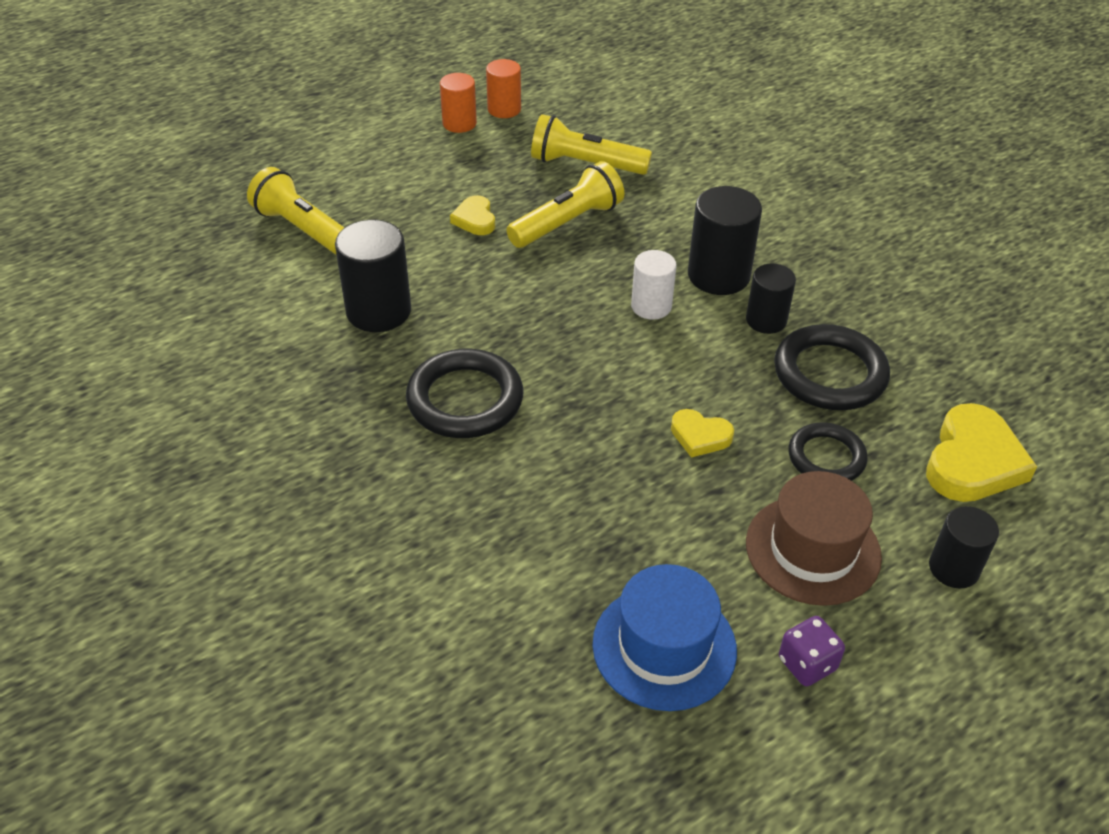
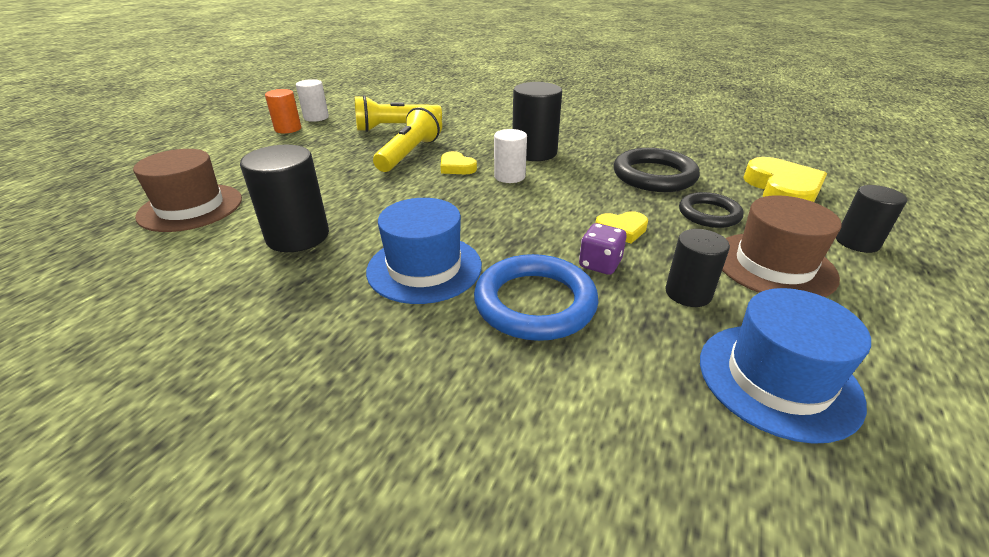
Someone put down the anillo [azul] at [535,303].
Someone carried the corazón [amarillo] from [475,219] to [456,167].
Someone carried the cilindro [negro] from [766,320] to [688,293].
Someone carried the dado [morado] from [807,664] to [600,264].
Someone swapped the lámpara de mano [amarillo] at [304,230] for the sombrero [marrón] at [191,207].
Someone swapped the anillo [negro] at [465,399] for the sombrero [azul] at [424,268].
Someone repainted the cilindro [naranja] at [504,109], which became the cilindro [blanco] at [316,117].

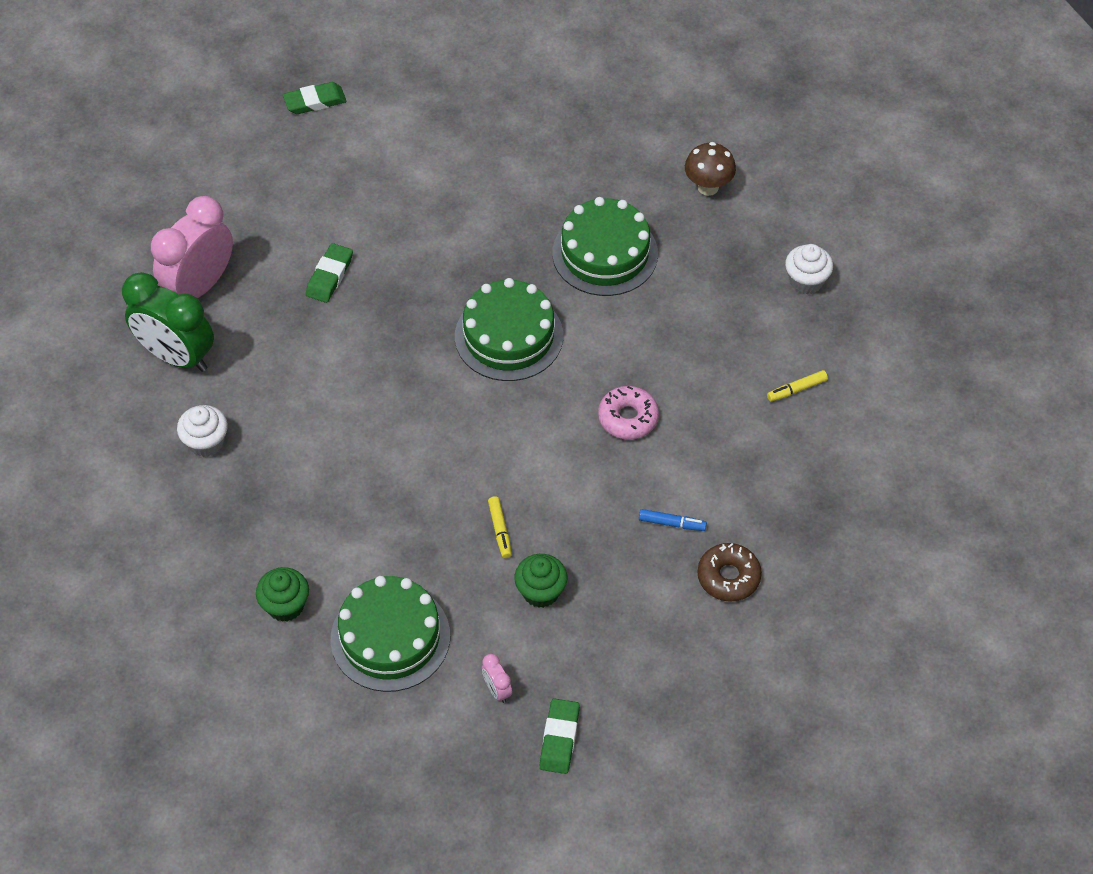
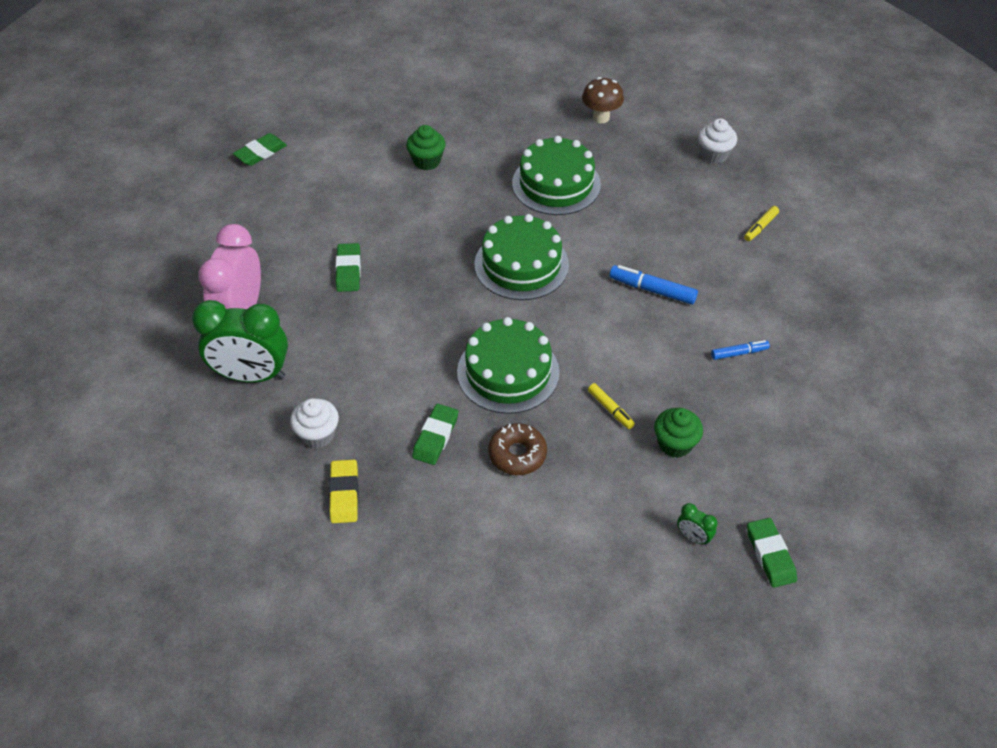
Someone put down the goma de borrar [amarillo] at [344,494].
Someone put down the goma de borrar [verde] at [435,437].
Someone carried the magdalena [verde] from [285,605] to [427,161].
Someone carried the tarta [verde] from [390,637] to [508,372].
Someone carried the rosquilla [marrón] from [728,577] to [517,454].
Someone swapped the rosquilla [rosa] at [628,418] for the rotulador [azul] at [652,290].
Someone repainted the despertador [rosa] at [497,690], which became the despertador [verde] at [693,537].

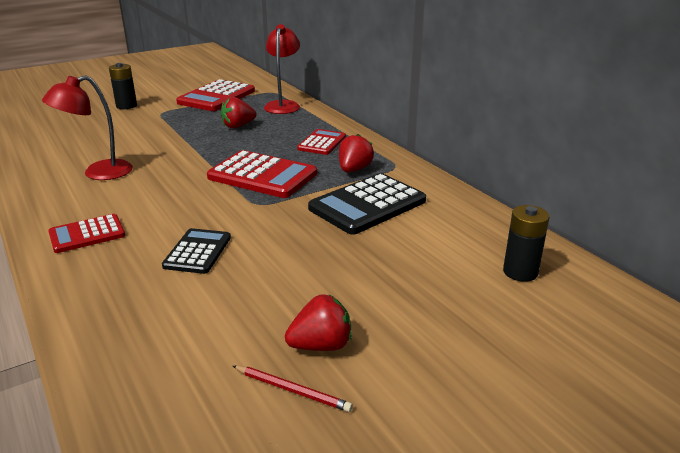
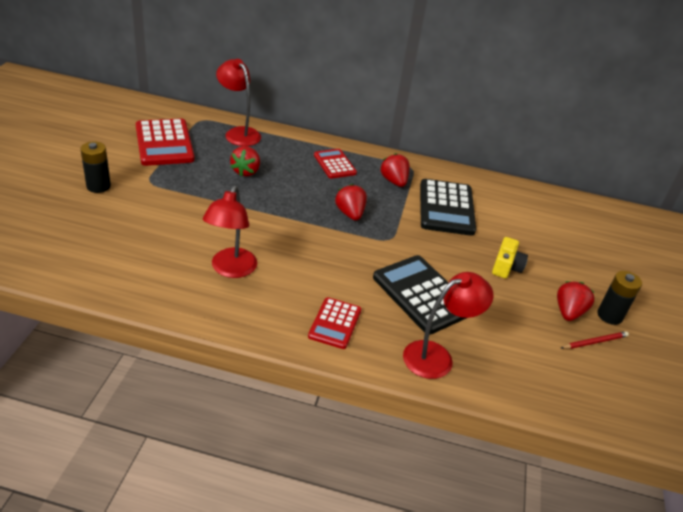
Someone put down the lámpara [rojo] at [437,356].
Someone put down the cámara [amarillo] at [506,267].
Someone carried the pila [negro] from [520,272] to [609,315].
Someone swapped the calculadora [rojo] at [262,176] for the fresa [rojo] at [350,214].
Someone scaled the calculadora [negro] at [198,252] by 1.68.

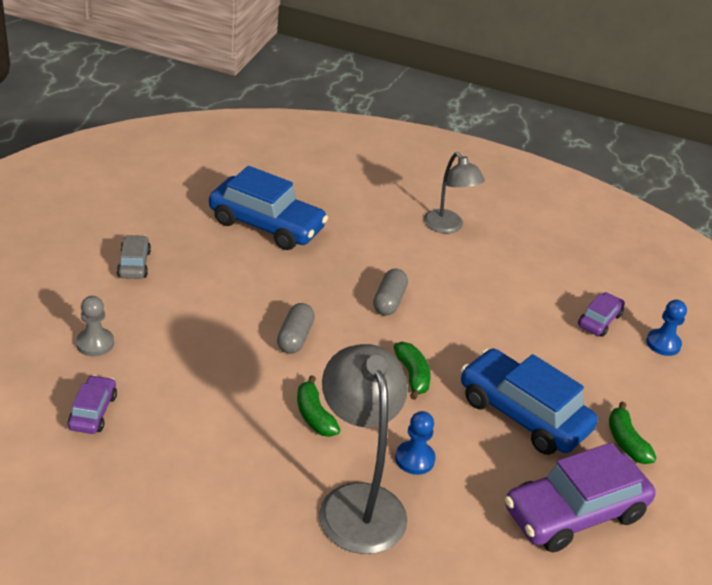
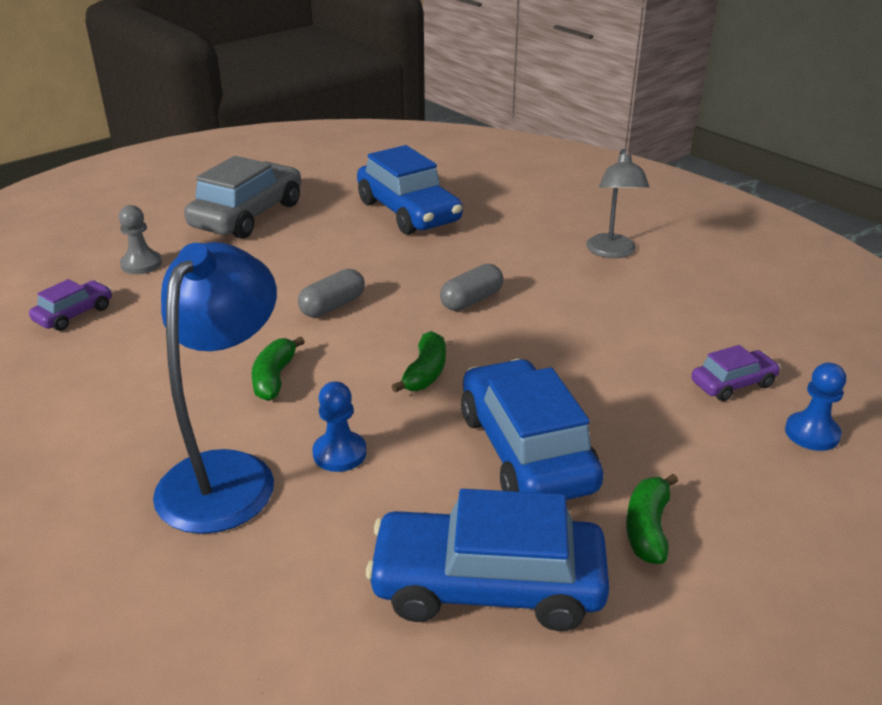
Someone repainted the lámpara [gris] at [358,502], which became the lámpara [azul] at [227,474].
Someone repainted the coche [morado] at [574,513], which became the coche [azul] at [487,586].
Someone scaled the coche [gris] at [134,264] by 2.02.

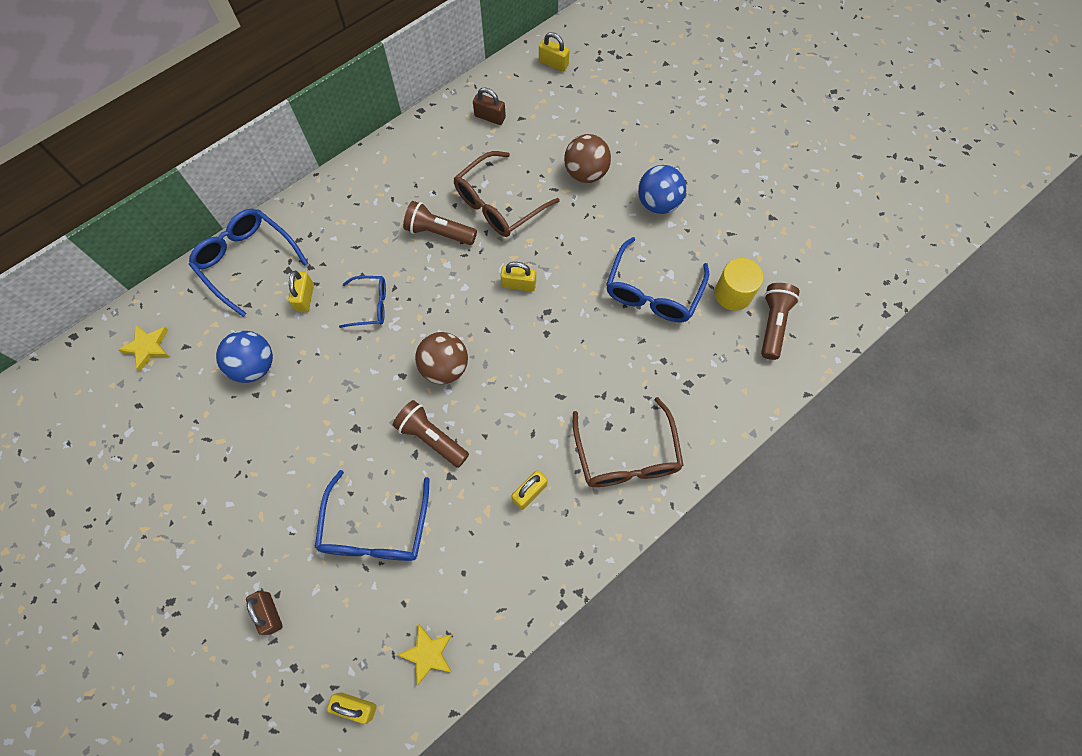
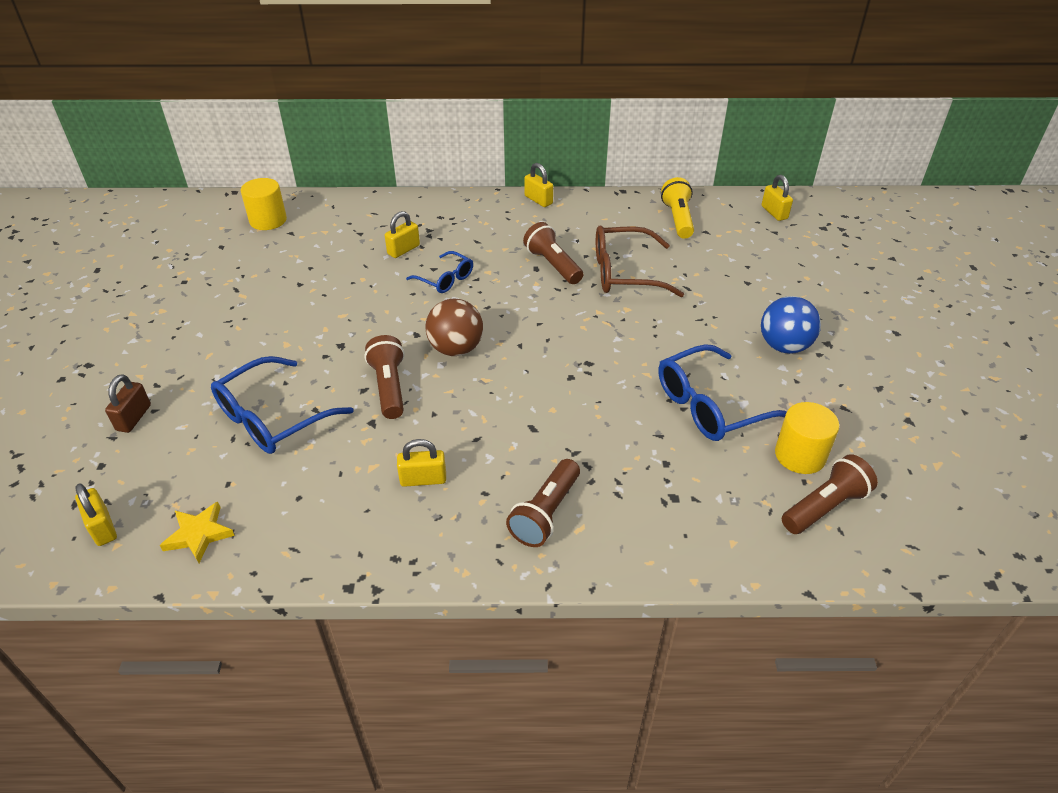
Someone took away the gafas [azul] at [246,261].
Someone took away the pelota [azul] at [254,366].
Someone took away the pelota [marrón] at [586,173].
Someone carried the candado [amarillo] from [518,284] to [538,200].
Someone swapped the estrella [amarillo] at [147,347] for the cilindro [amarillo] at [268,220].
Someone swapped the candado [marrón] at [490,117] for the lámpara de mano [amarillo] at [678,219].
Someone swapped the gafas [marrón] at [627,456] for the lámpara de mano [marrón] at [545,513].

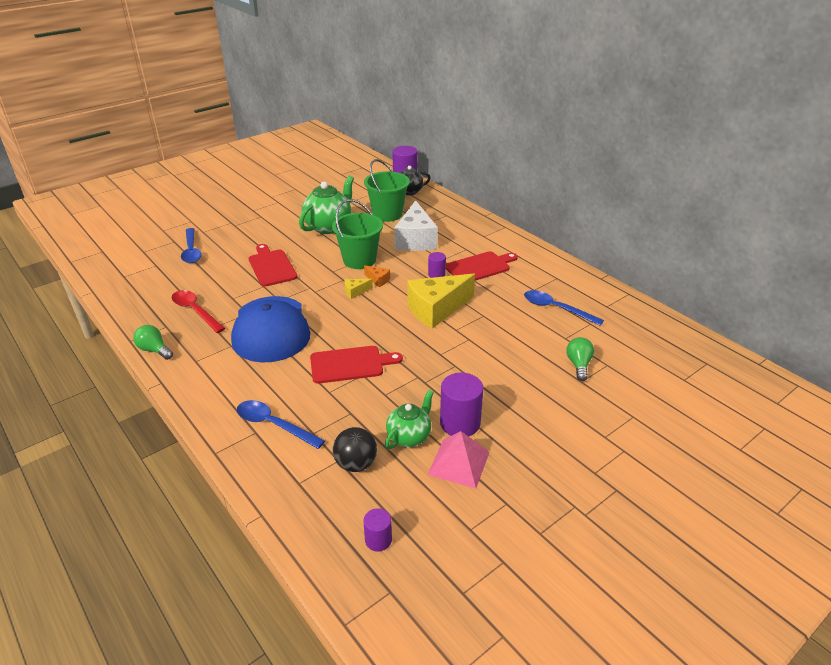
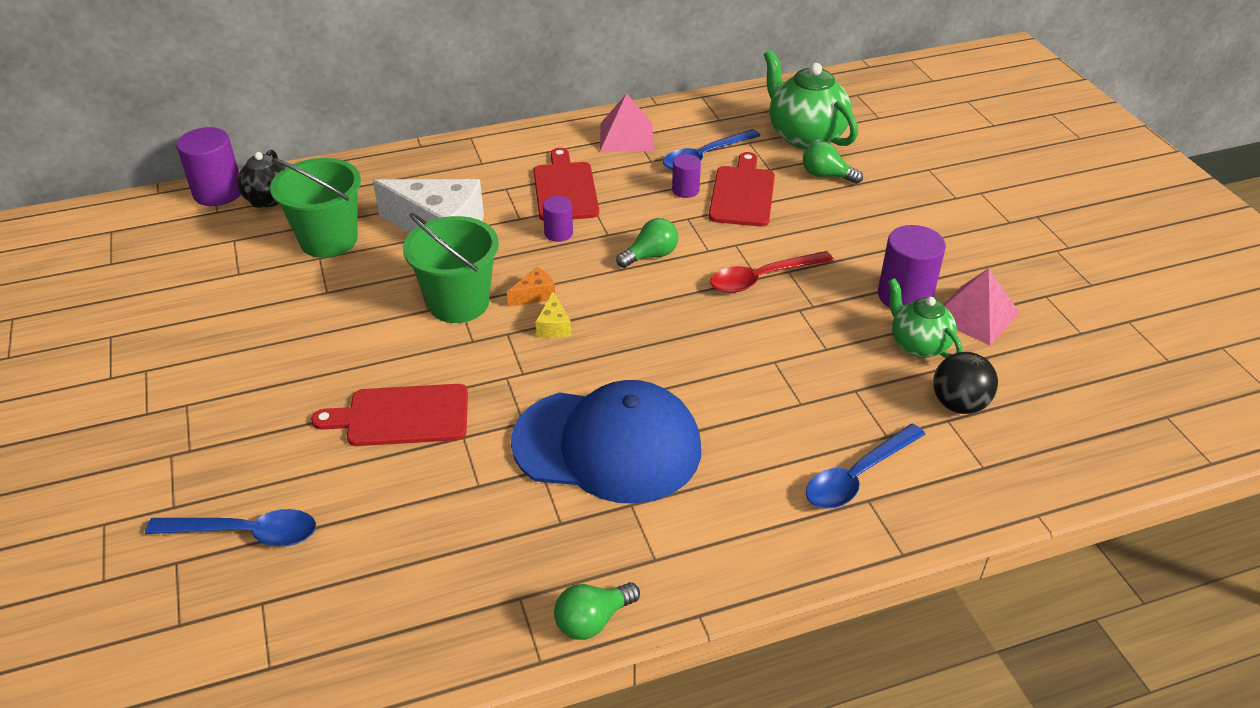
Someone put down the pirámide [rosa] at [626,137].
Someone carried the cuchara [rojo] from [195,311] to [762,278].
Someone carried the tetera [verde] from [329,226] to [804,136].
Someone carried the tabla de cortar [rojo] from [350,364] to [742,194].
Someone carried the cilindro [morado] from [378,540] to [685,190].
Someone swapped the queso [amarillo] at [436,309] for the bombilla [verde] at [650,255].

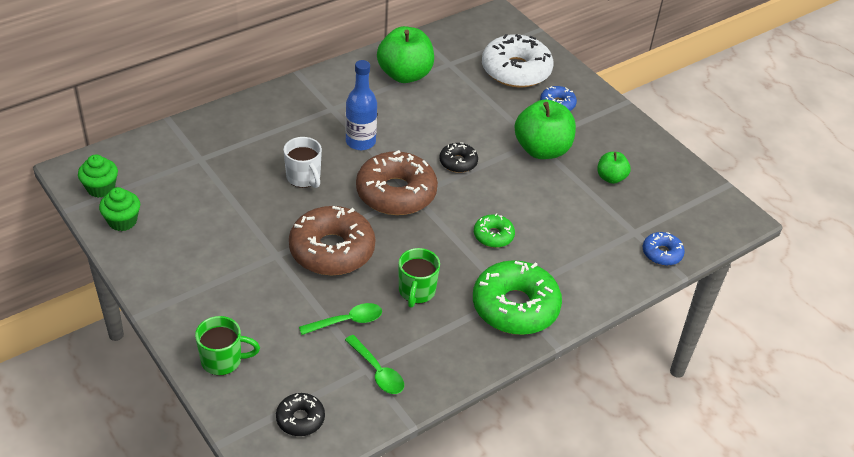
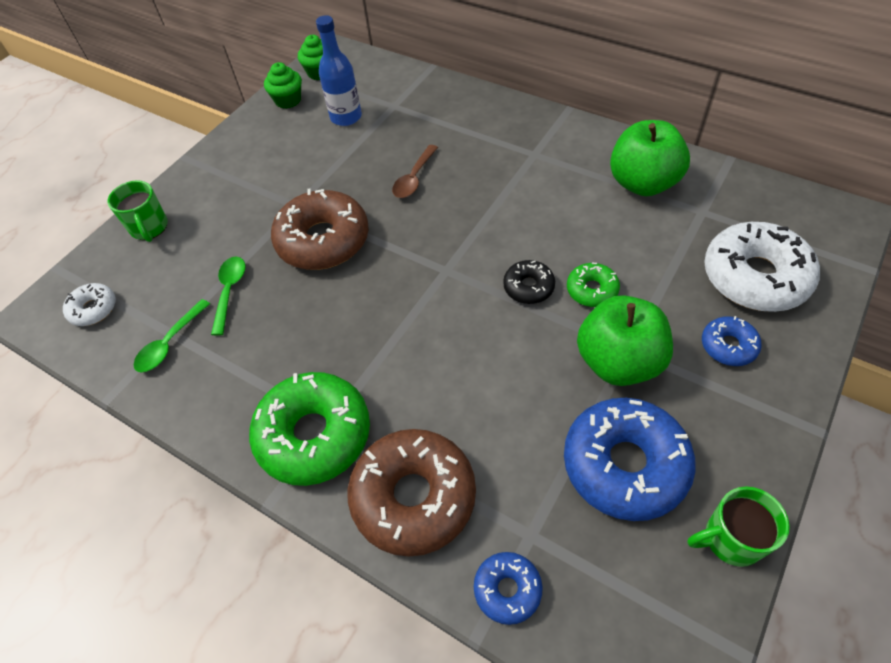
Someone carried the botella [azul] from [360,142] to [346,117].
Someone carried the rosquilla [marrón] from [396,193] to [413,497].
Someone carried the taza [verde] from [416,292] to [731,539].
Someone carried the rosquilla [verde] from [493,236] to [592,290].
Someone swapped the taza [blanco] at [304,178] for the cuchara [marrón] at [414,178].
Someone swapped the manzana [verde] at [611,178] for the rosquilla [azul] at [625,465].
Someone repainted the rosquilla [negro] at [300,419], which became the rosquilla [blanco] at [93,309].
Someone rotated the cuchara [verde] at [347,321] by 135 degrees counterclockwise.

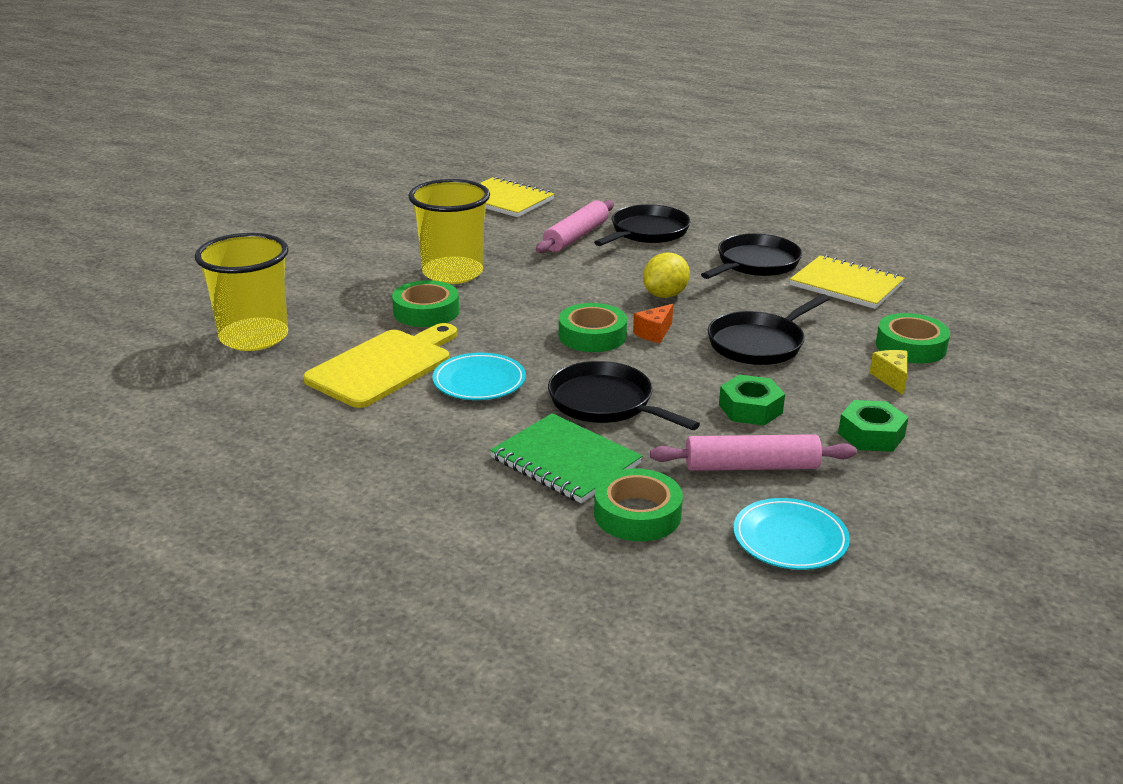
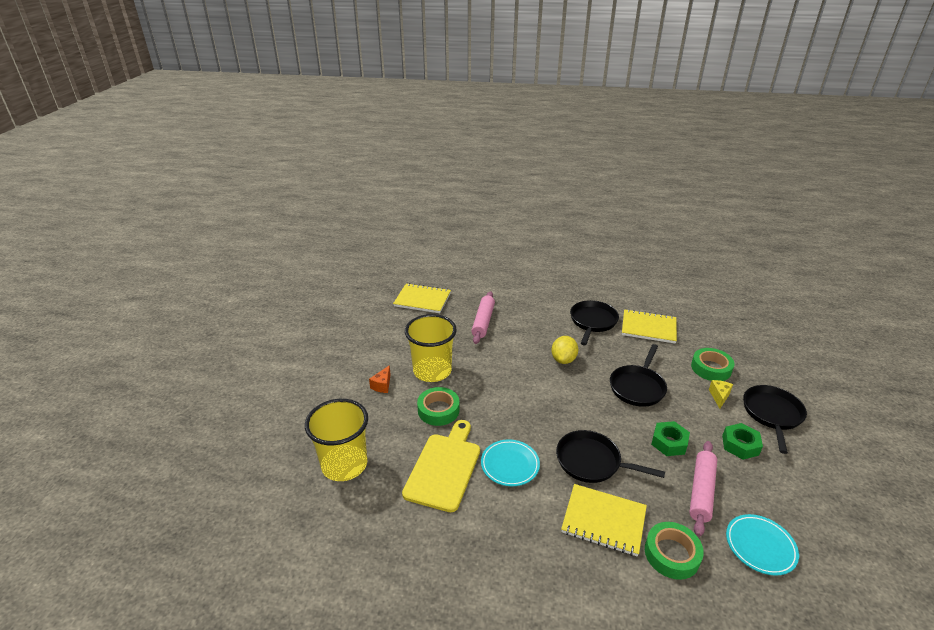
Someone took away the cinta adhesiva [verde] at [592,336].
Someone carried the sartén [negro] from [647,232] to [772,414].
Someone carried the queso [naranja] from [654,333] to [382,385].
Someone repainted the cuaderno [verde] at [565,461], which became the cuaderno [amarillo] at [603,521].
Someone rotated the rodillo [rosa] at [751,466] by 45 degrees counterclockwise.
Someone rotated the queso [amarillo] at [891,378] by 45 degrees clockwise.

